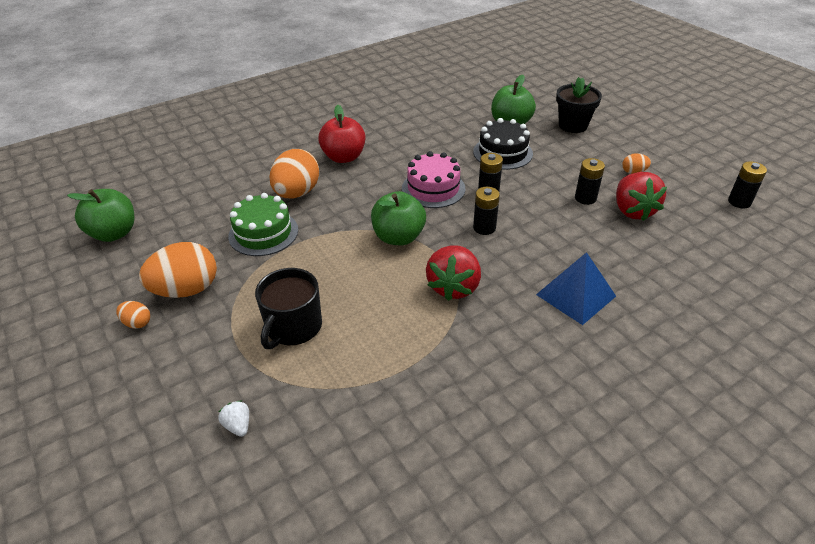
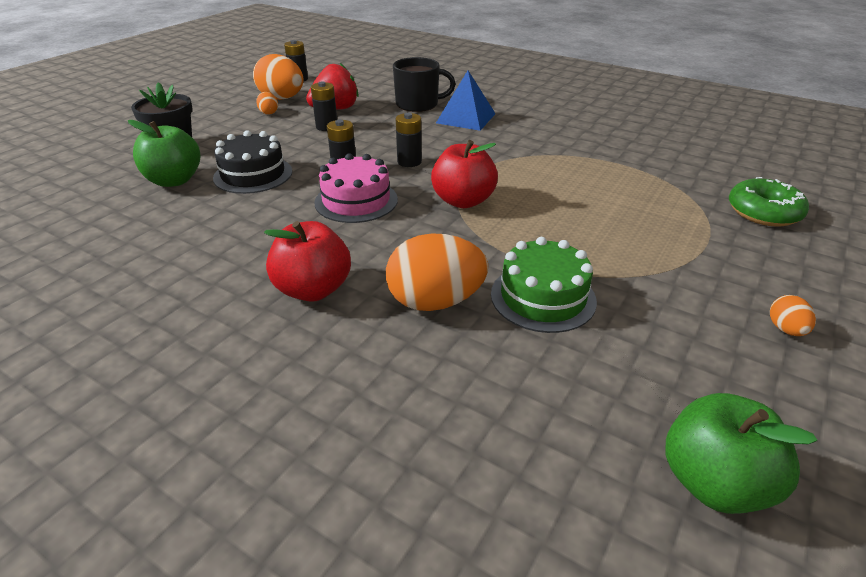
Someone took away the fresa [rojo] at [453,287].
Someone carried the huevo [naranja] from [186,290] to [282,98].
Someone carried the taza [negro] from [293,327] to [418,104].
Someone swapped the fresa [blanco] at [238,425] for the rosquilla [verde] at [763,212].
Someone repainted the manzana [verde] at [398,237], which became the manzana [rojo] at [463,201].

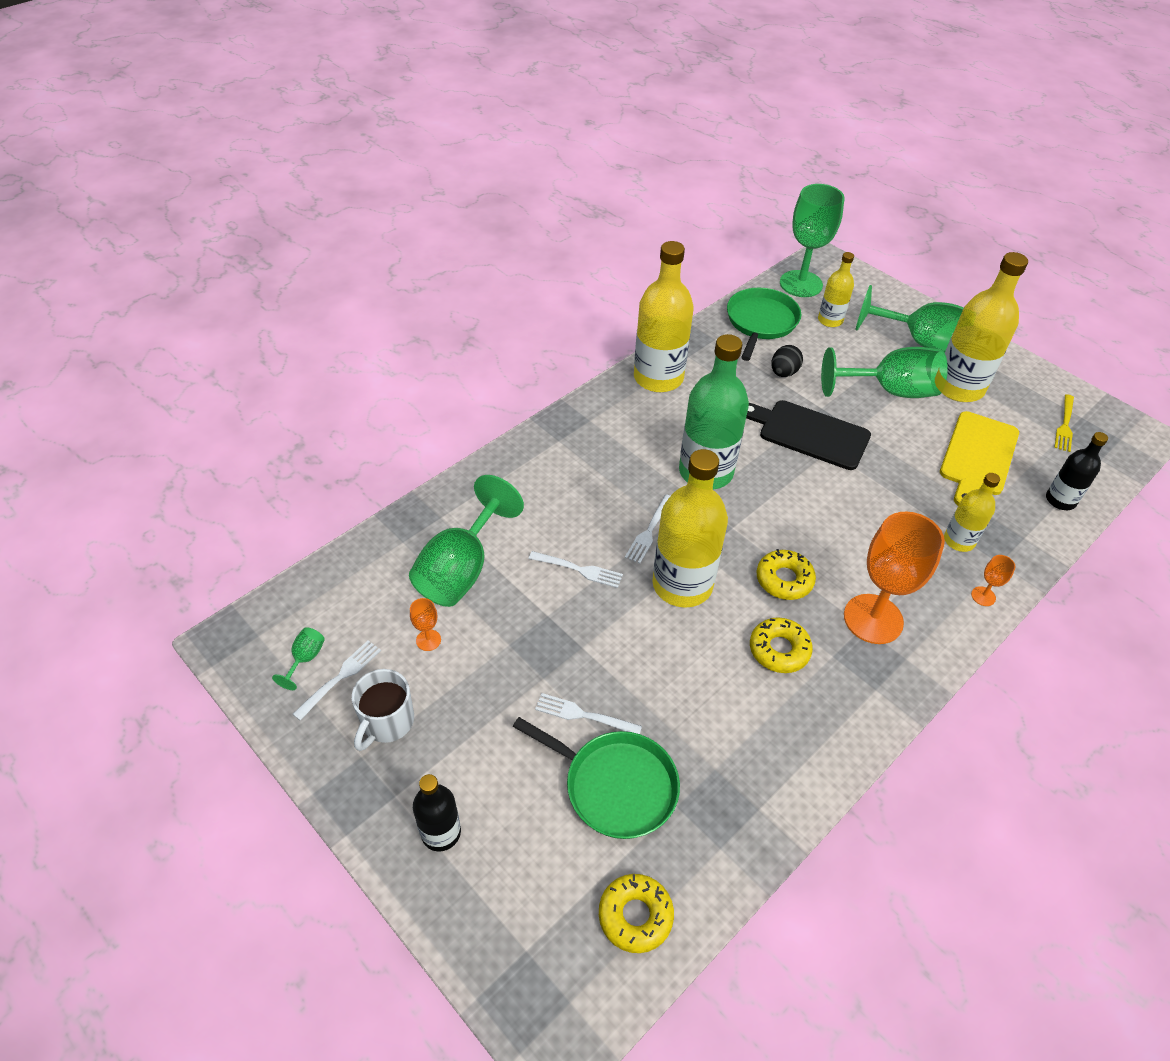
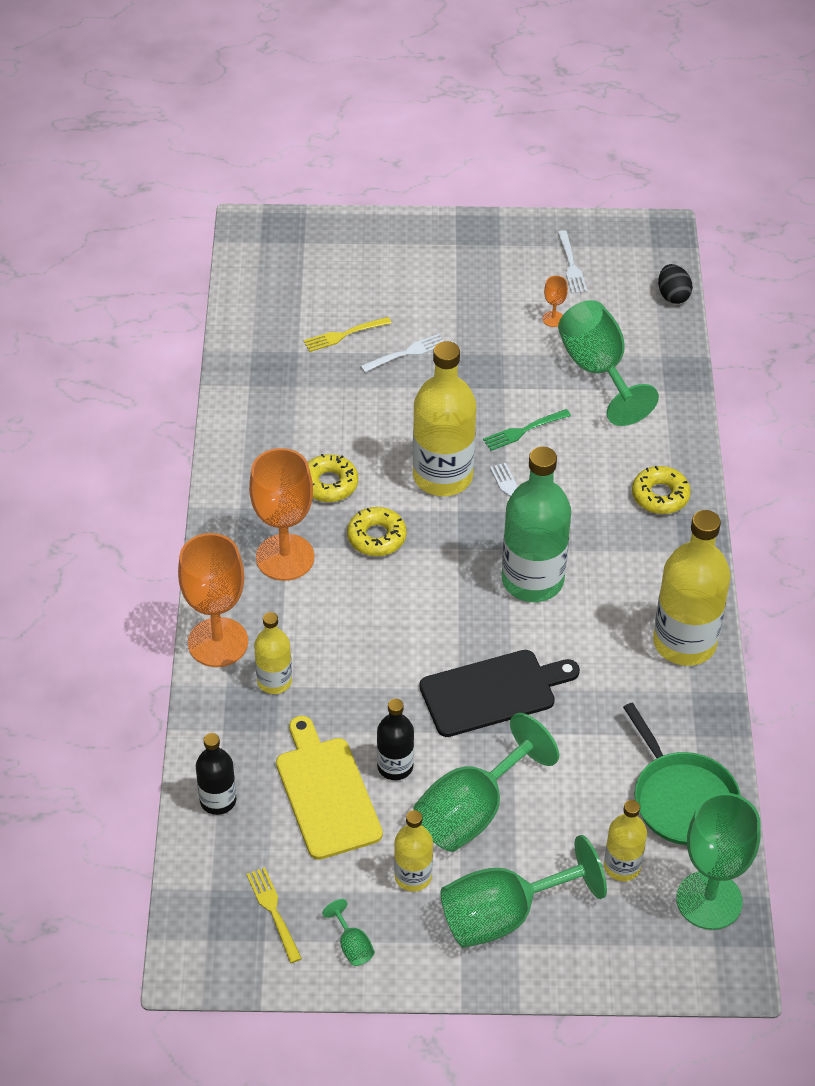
Someone took away the taza [blanco] at [387,722].
Someone carried the copa [verde] from [305,659] to [352,945].
Someone carried the botella [negro] from [441,832] to [395,766].
Someone carried the rosquilla [amarillo] from [635,916] to [660,495].
Someone carried the huevo [negro] from [783,373] to [673,295].
Someone swapped the sartén [verde] at [615,786] for the tenedor [amarillo] at [344,335].
Someone repainted the tenedor [blanco] at [579,569], which became the tenedor [verde] at [523,431].
Someone scaled the botella [amarillo] at [958,387] by 0.54.
Someone scaled the copa [naranja] at [983,596] by 2.43.

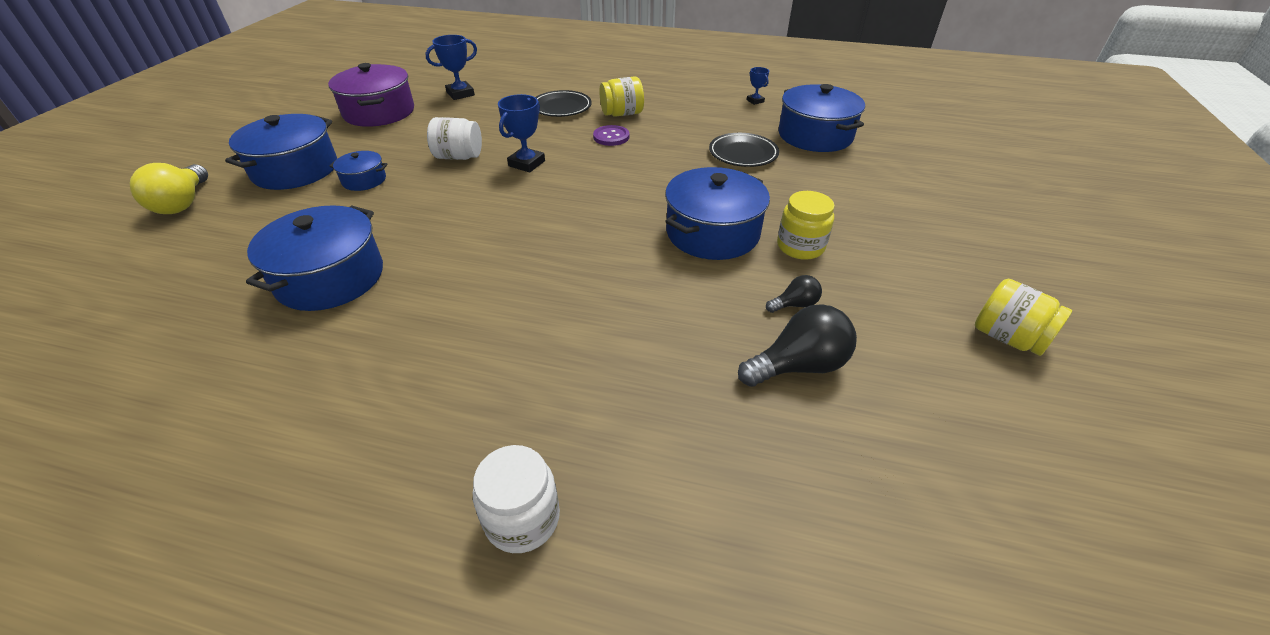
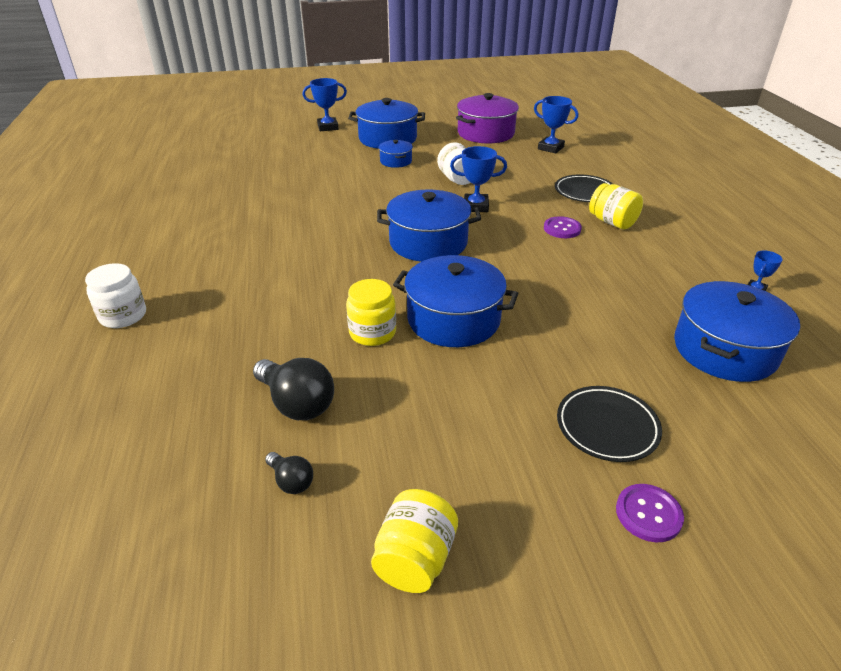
Someone put down the botón [morado] at [648,514].
Someone carried the olla [azul] from [330,277] to [428,242].
Someone carried the plato [negro] from [743,154] to [607,427].
Someone carried the bombilla [negro] from [794,305] to [291,481].
Someone carried the tarro [amarillo] from [800,246] to [372,333].
Someone swapped the bombilla [amarillo] at [183,203] for the trofeo [azul] at [328,127].

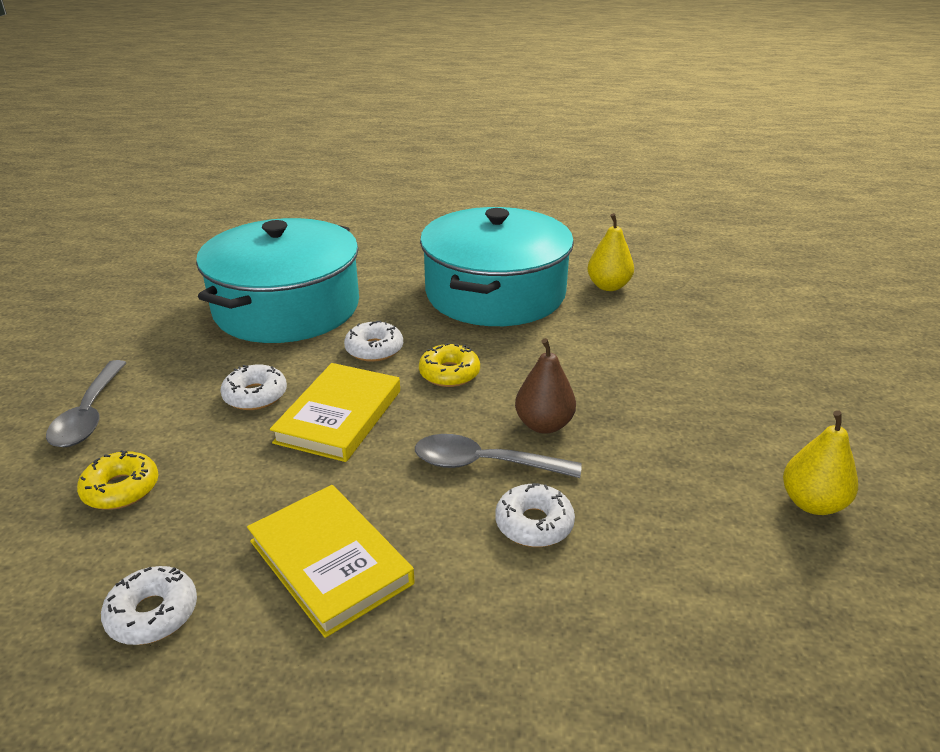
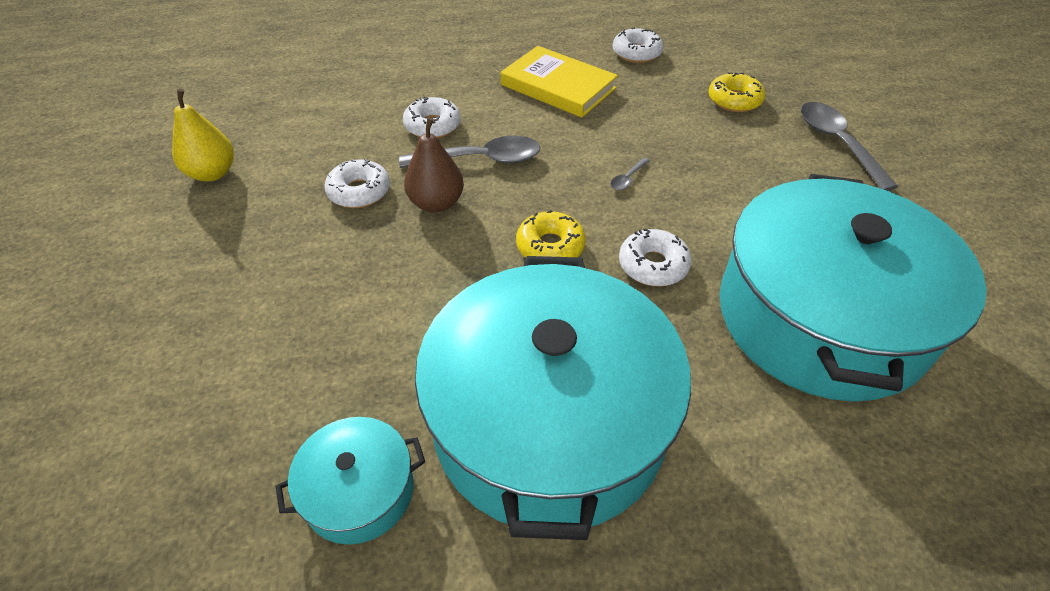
Someone carried the rosquilla [blanco] from [255,395] to [359,191].
Someone swapped the libro [amarillo] at [339,416] for the cuchara [gris] at [627,179].
Someone swapped the pera [amarillo] at [608,286] for the olla [turquesa] at [359,491].

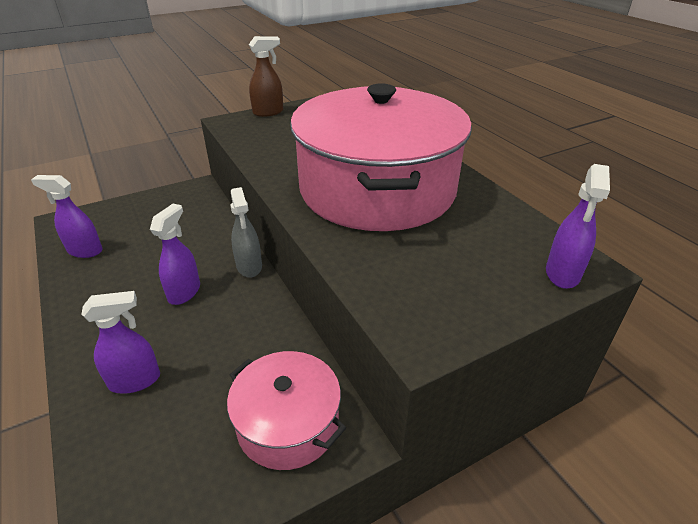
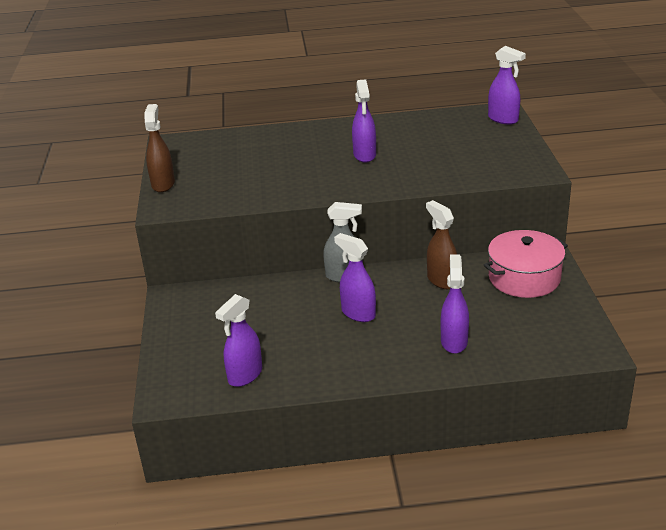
Someone put down the pulverizador [marrón] at [441,280].
Someone swapped the olla [rosa] at [377,189] for the pulverizador [morado] at [364,155].

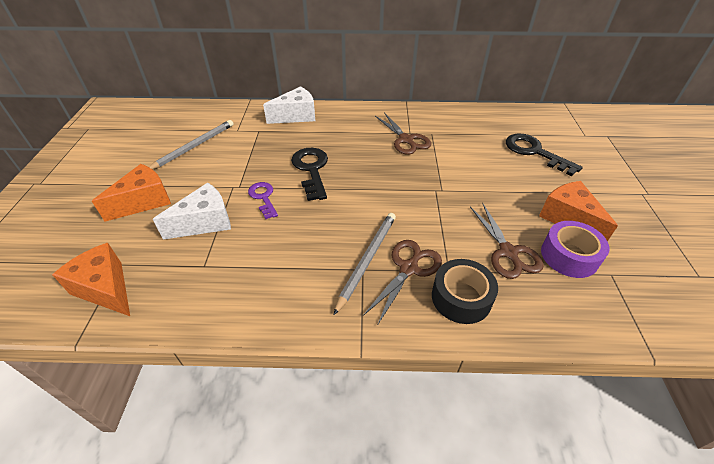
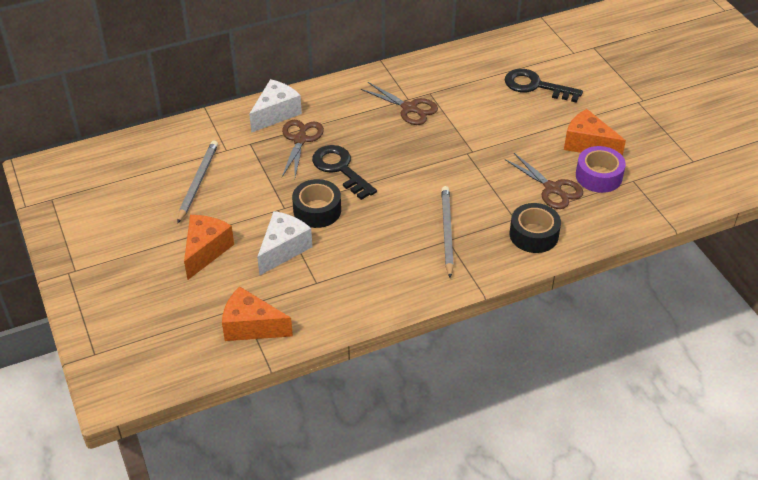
Someone carried the tijeras [marrón] from [408,269] to [300,140].
Someone swapped the llave [morado] at [263,198] for the cinta adhesiva [negro] at [317,210].

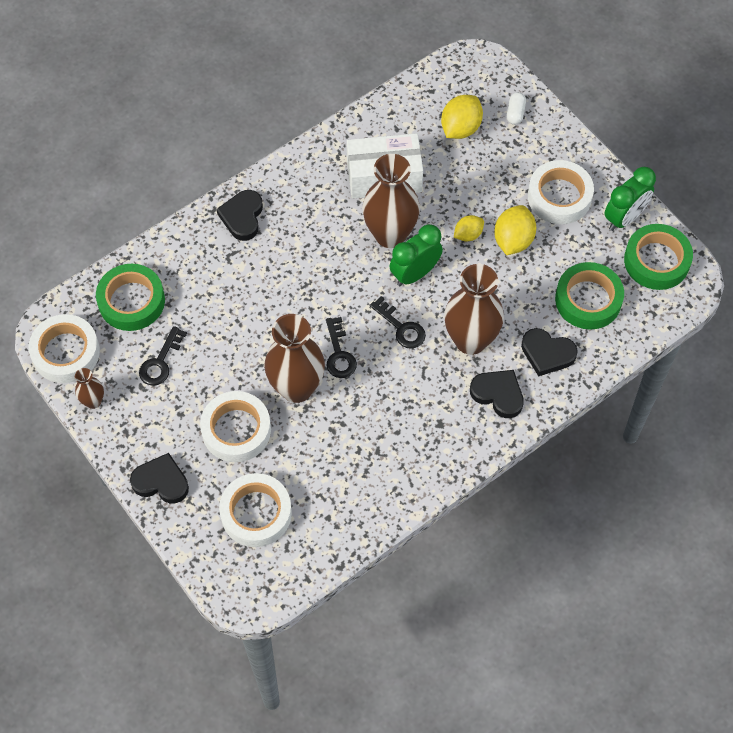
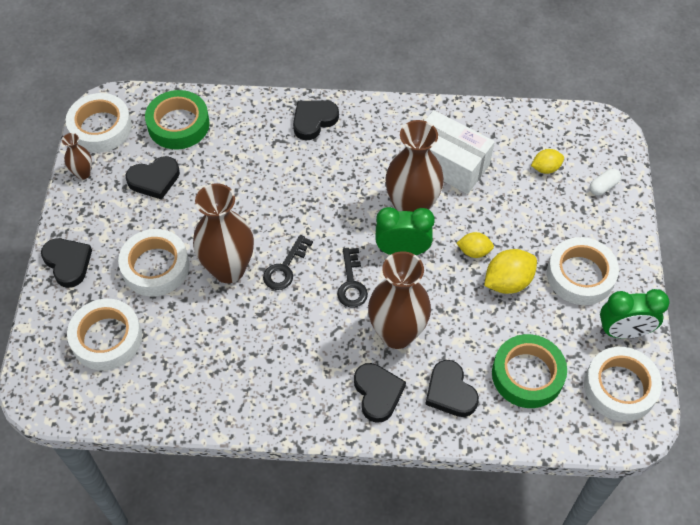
Someone swapped the llave [negro] at [160,362] for the corazón [negro] at [154,180].
Someone repainted the cinta adhesiva [verde] at [656,261], which became the cinta adhesiva [blanco] at [620,387].
Someone scaled the limón [amarillo] at [460,128] by 0.61.

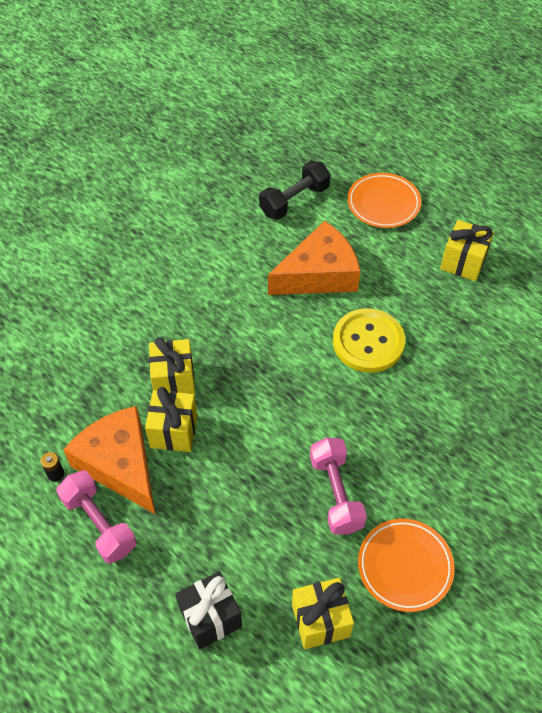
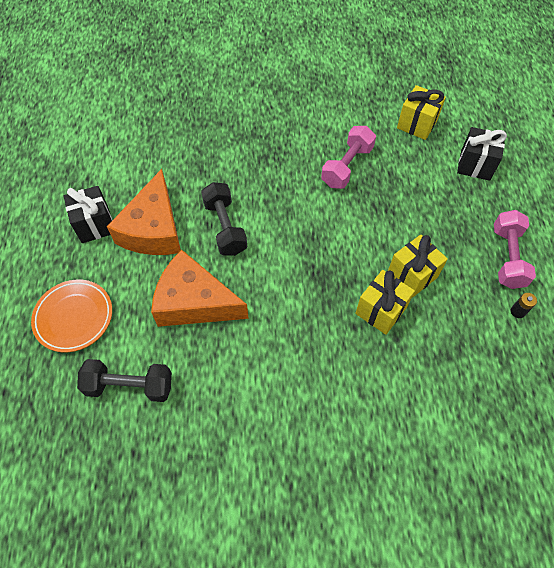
Someone took away the plato [naranja] at [405,566].
Someone carried the queso [naranja] from [120,464] to [153,229].
Someone swapped the botón [amarillo] at [368,342] for the mancuerna [negro] at [225,227].
Someone repainted the regalo [amarillo] at [463,262], which became the regalo [negro] at [95,225].

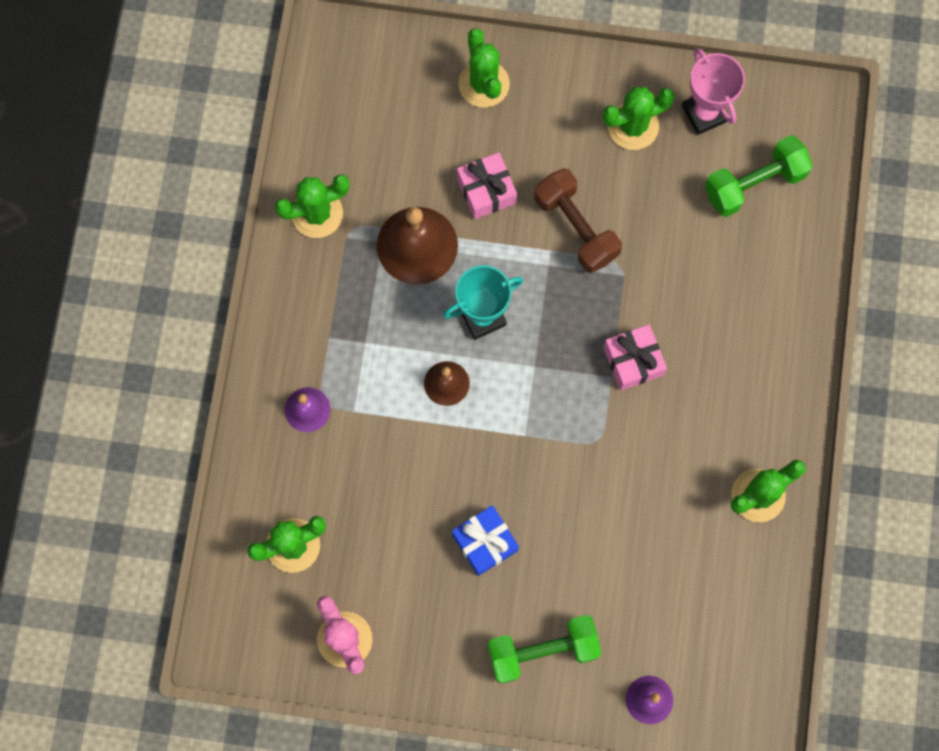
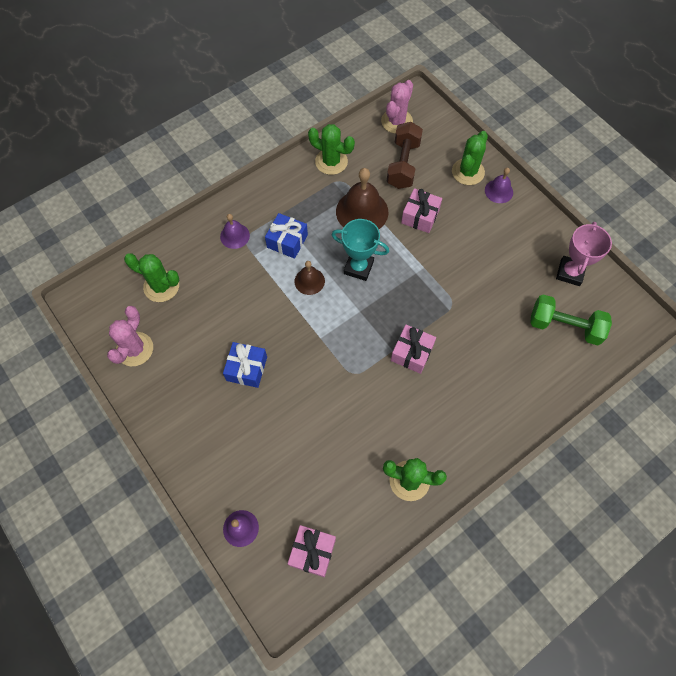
Someone took away the mancuerna [verde] at [542,650].
Someone took away the cactus [verde] at [633,126].
Someone put down the regalo [azul] at [287,241].
Someone put down the regalo [rosa] at [312,552].
Someone put down the cactus [rosa] at [396,121].
Someone put down the campana [morado] at [499,191].
Someone carried the mancuerna [marrón] from [576,228] to [403,164].

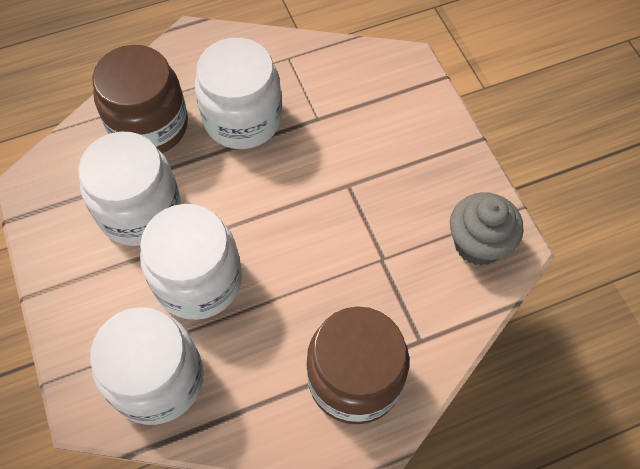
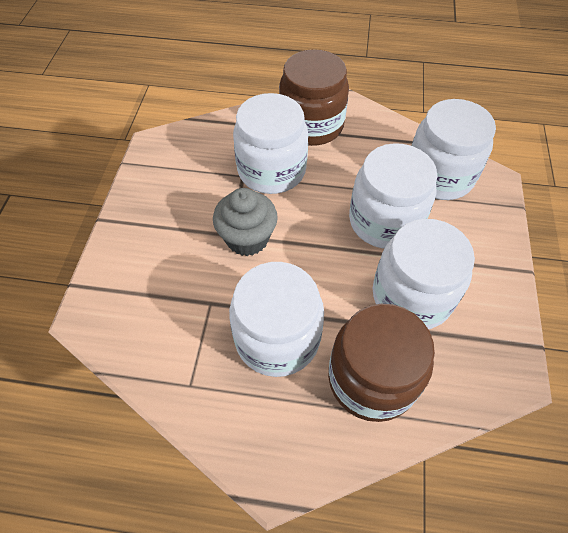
Someone put down the tarro [blanco] at [271,170].
Someone carried the magdalena [gris] from [478,244] to [247,238].

